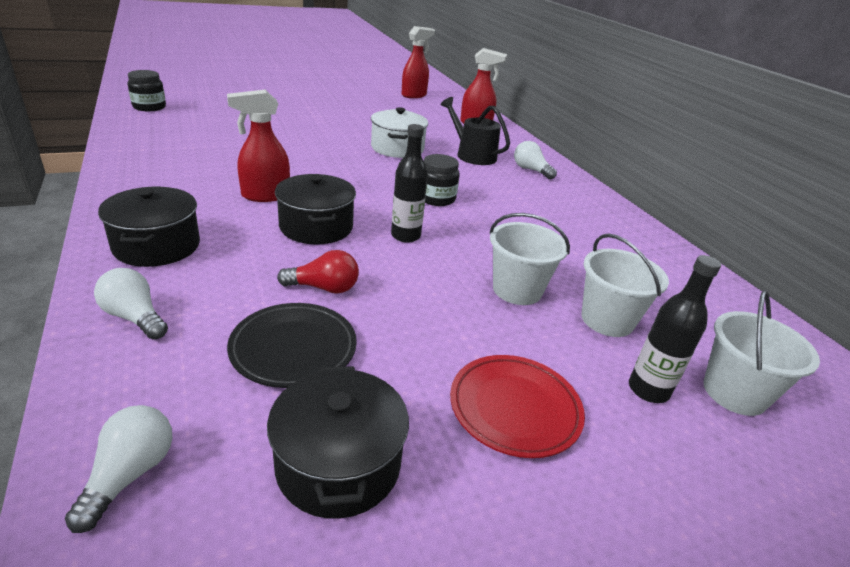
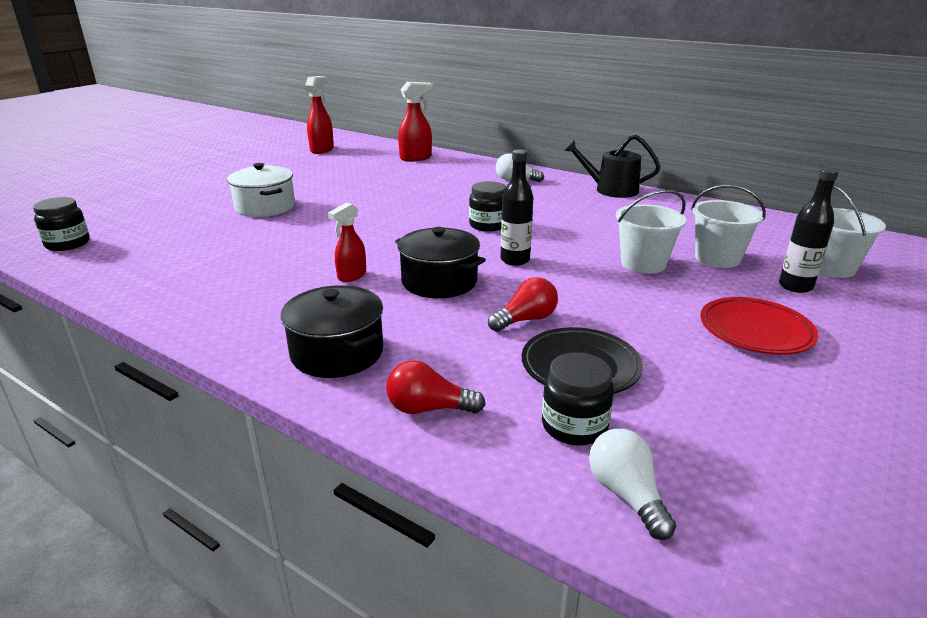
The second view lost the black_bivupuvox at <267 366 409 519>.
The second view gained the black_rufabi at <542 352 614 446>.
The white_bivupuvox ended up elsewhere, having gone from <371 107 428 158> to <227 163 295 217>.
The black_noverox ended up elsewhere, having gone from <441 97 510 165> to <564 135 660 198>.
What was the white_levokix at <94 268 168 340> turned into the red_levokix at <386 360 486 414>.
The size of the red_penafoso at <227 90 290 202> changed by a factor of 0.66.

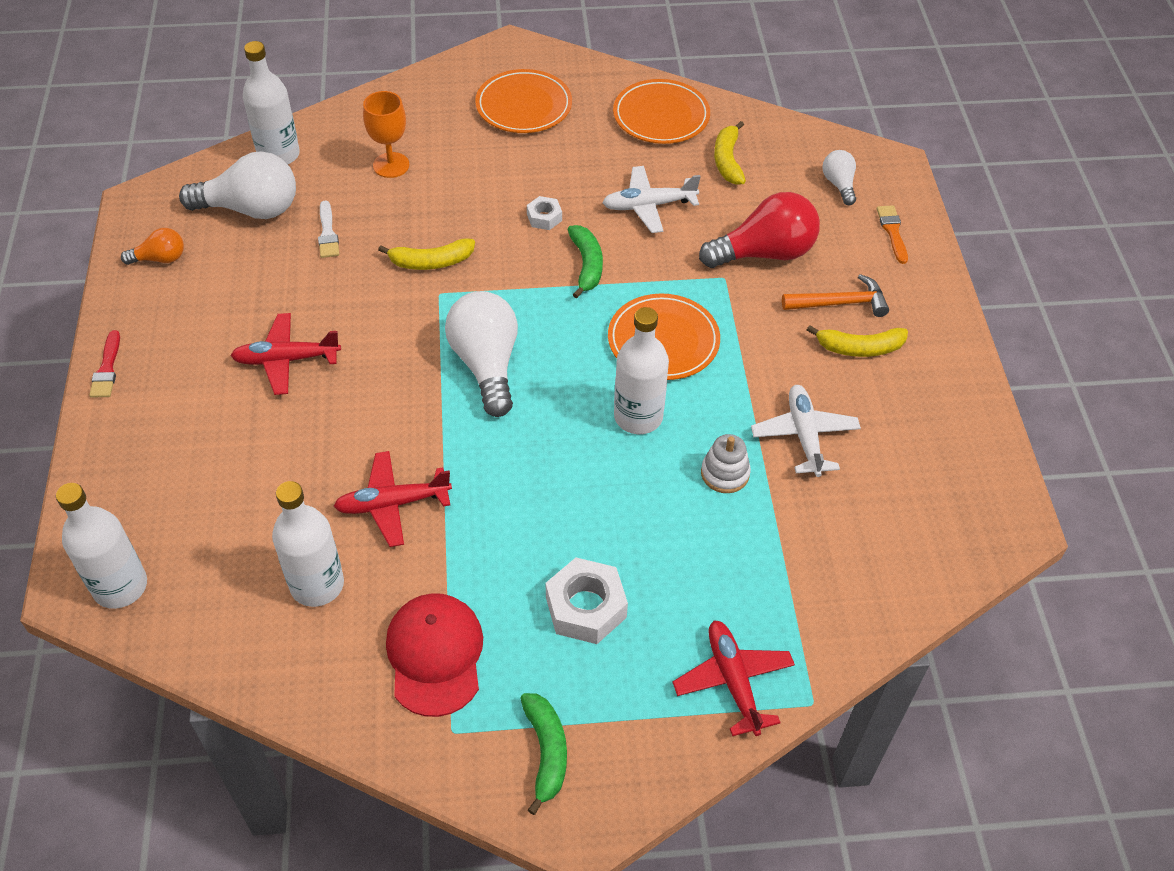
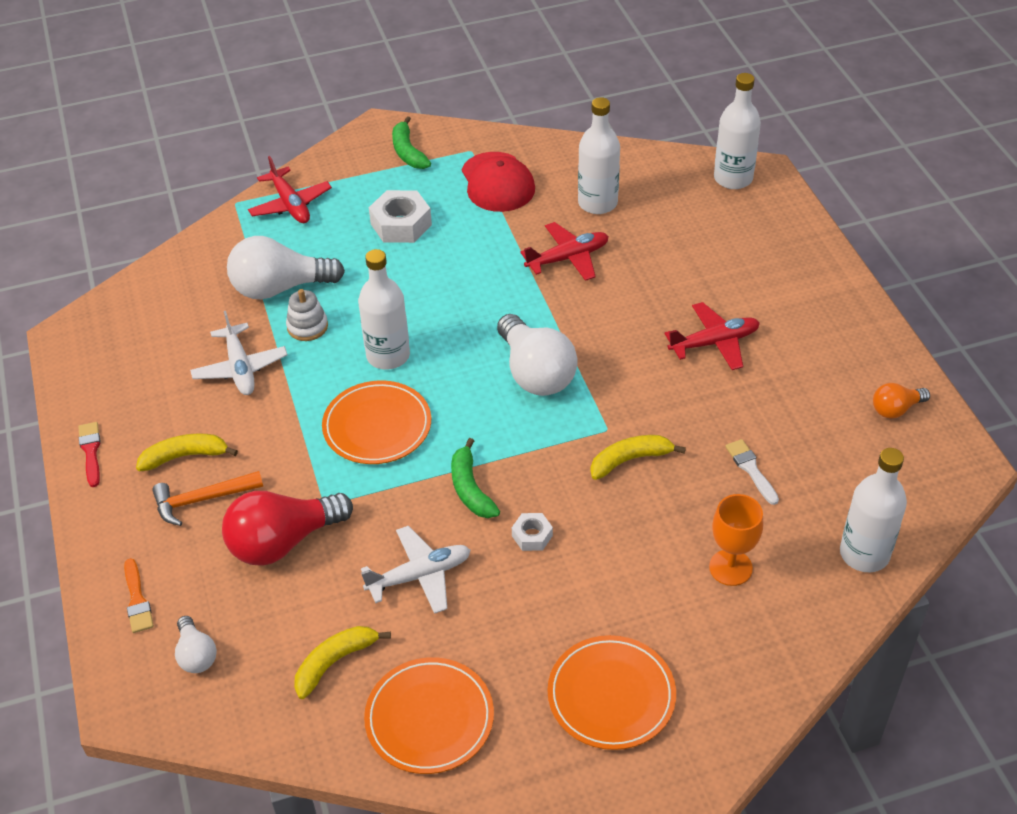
The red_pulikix ended up elsewhere, having gone from <89 330 120 398> to <78 422 101 487>.
The white_levokix ended up elsewhere, having gone from <179 151 296 219> to <227 236 345 299>.
The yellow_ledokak at <714 121 746 185> ended up facing another way, 120 degrees counterclockwise from before.

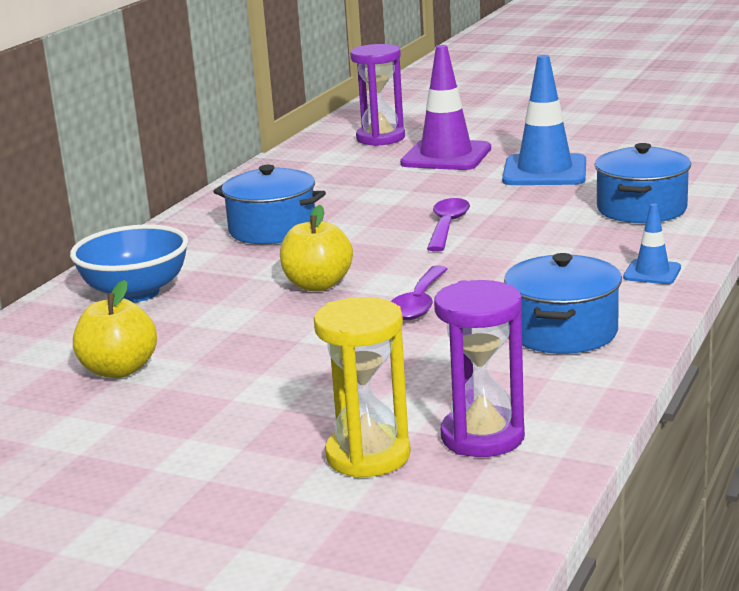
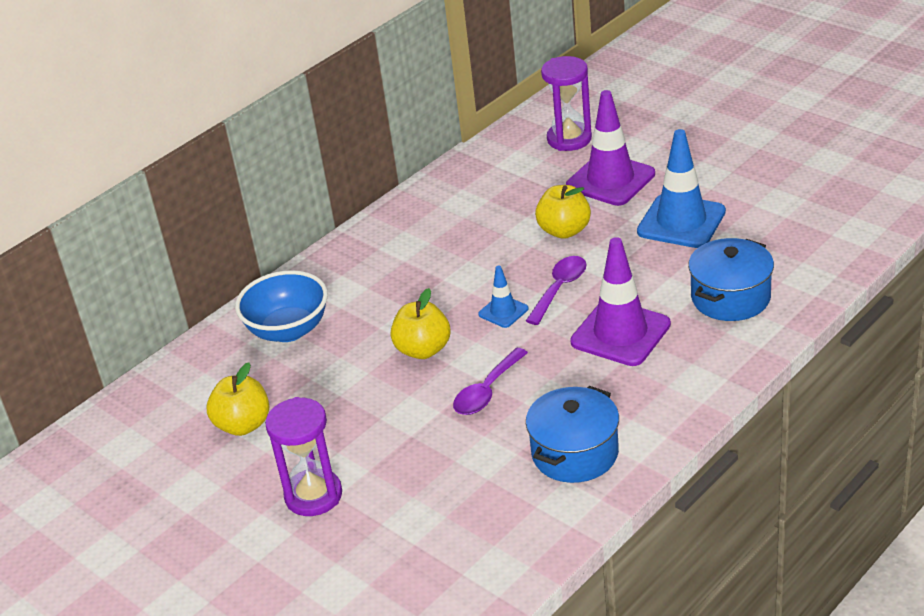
The second view lost the blue_bivupuvox at <213 165 326 244>.
The second view lost the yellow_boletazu at <314 297 411 478>.
The second view gained the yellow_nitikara at <535 185 591 239>.
The second view gained the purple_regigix at <570 237 671 366>.
The purple_boletazu ended up elsewhere, having gone from <434 280 525 457> to <265 397 342 516>.
The blue_regigix ended up elsewhere, having gone from <623 204 681 284> to <478 266 529 328>.

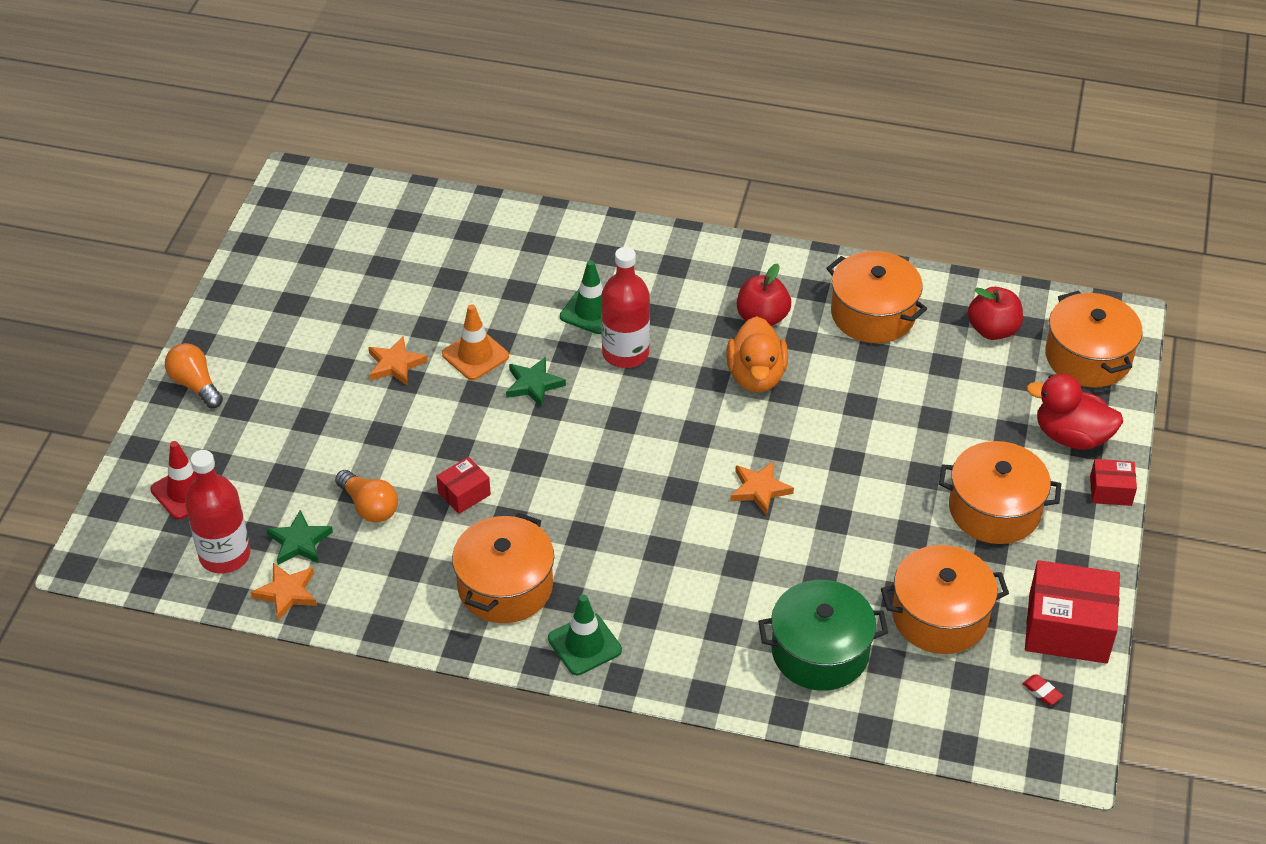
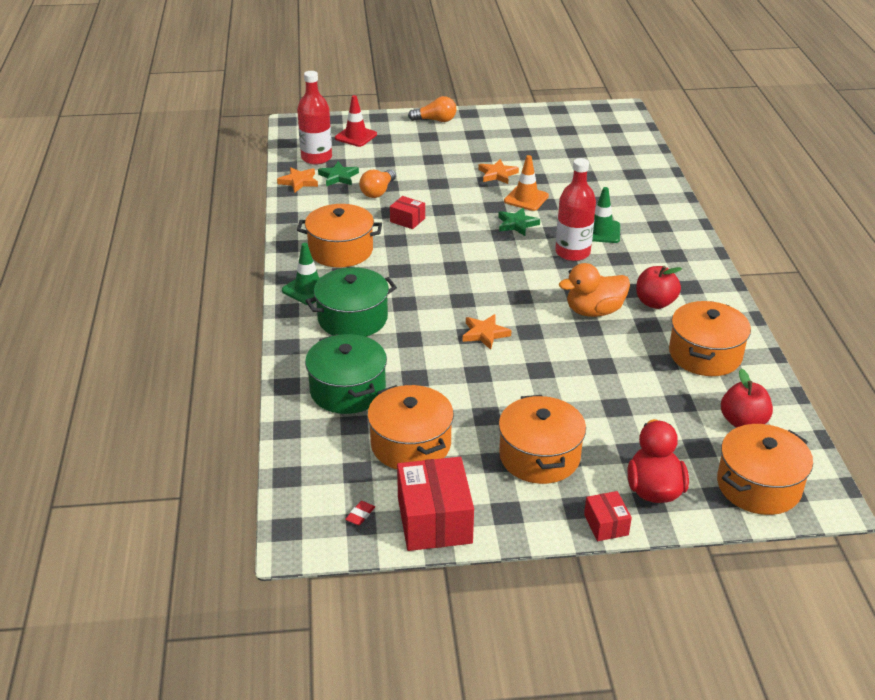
The second view gained the green_bivupuvox at <305 267 397 337>.
The orange_levokix at <165 343 223 409> ended up facing another way, 60 degrees clockwise from before.

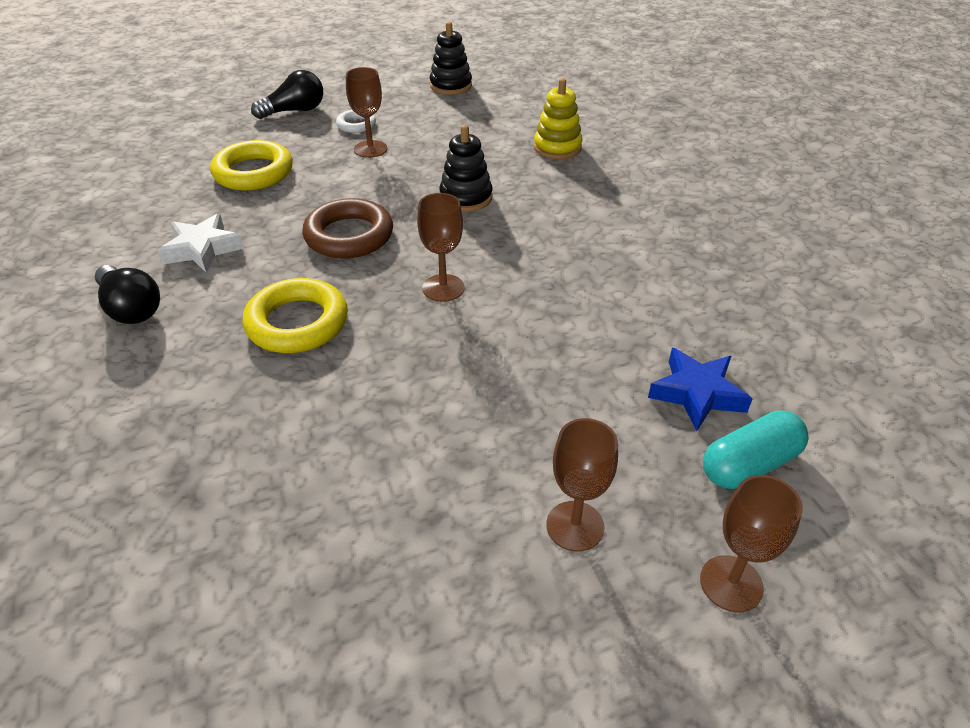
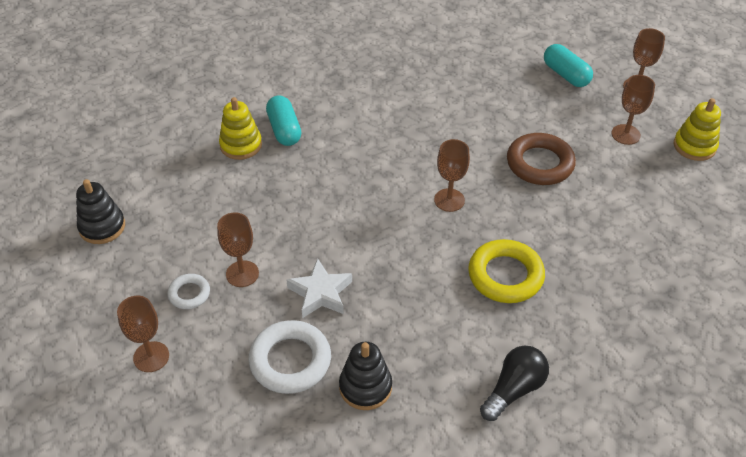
The second view lost the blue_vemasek at <648 348 753 431>.
The second view gained the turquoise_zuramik at <266 95 301 146>.
The second view gained the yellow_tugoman at <674 98 721 161>.
The white_vemasek ended up elsewhere, having gone from <158 213 244 273> to <286 258 352 318>.
The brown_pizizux ended up elsewhere, having gone from <302 198 393 259> to <507 133 576 185>.
The black_tugoman ended up elsewhere, having gone from <439 125 493 212> to <339 342 392 410>.
Where the black_levokix stood at <251 70 323 119>, the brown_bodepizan came to stand at <117 296 169 372>.
What was the yellow_pizizux at <210 140 293 191> turned into the white_pizizux at <248 320 331 394>.

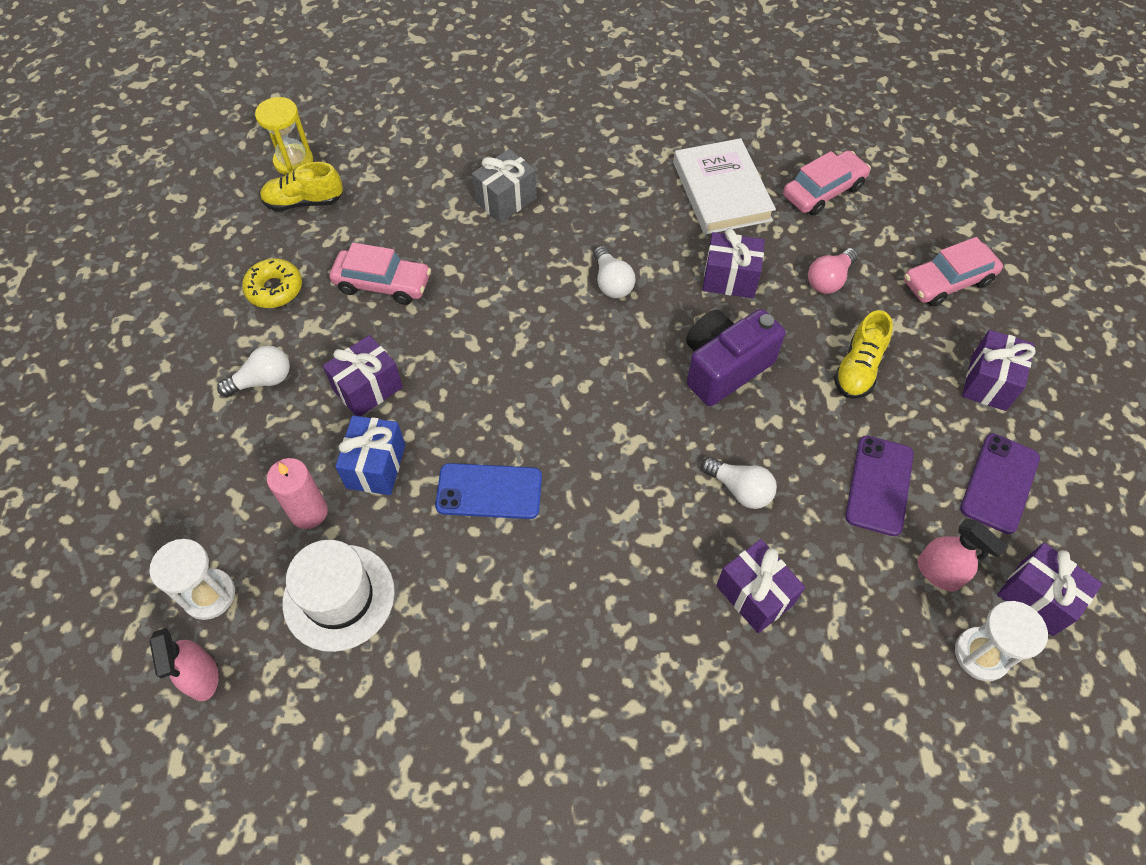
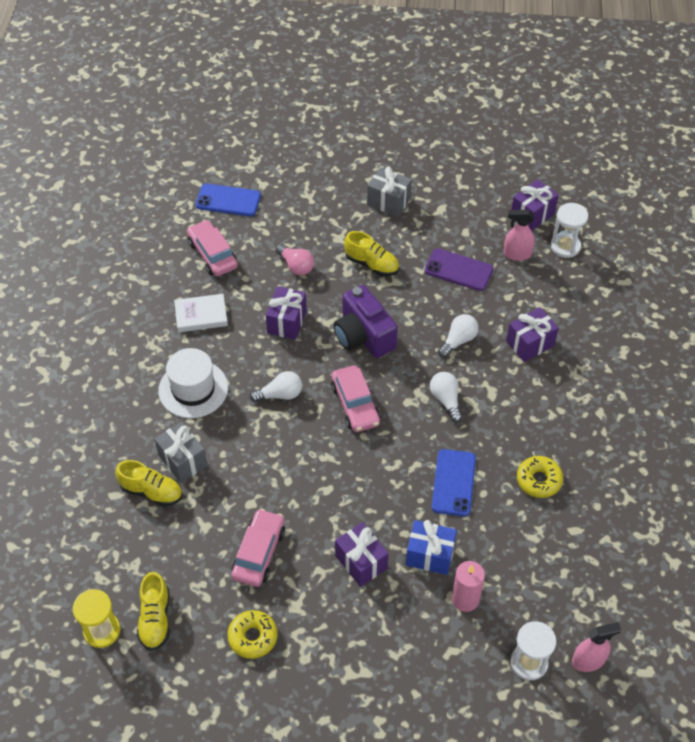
The second view lost the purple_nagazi at <960 434 1040 534>.
The second view gained the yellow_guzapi at <115 460 183 506>.
The second view gained the blue_nagazi at <196 184 261 216>.
The second view gained the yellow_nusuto at <517 456 563 498>.
The white_levokix ended up elsewhere, having gone from <217 346 290 397> to <430 372 462 423>.
The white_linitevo ended up elsewhere, having gone from <283 540 395 652> to <158 348 228 418>.
The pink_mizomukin ended up elsewhere, having gone from <904 237 1003 307> to <331 365 380 432>.
What was the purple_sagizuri at <962 330 1036 411> turned into the grey_sagizuri at <367 166 412 217>.
The pink_penafoso at <918 518 1008 591> ended up facing another way, 135 degrees counterclockwise from before.
The size of the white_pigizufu at <673 138 776 235> changed by a factor of 0.64.

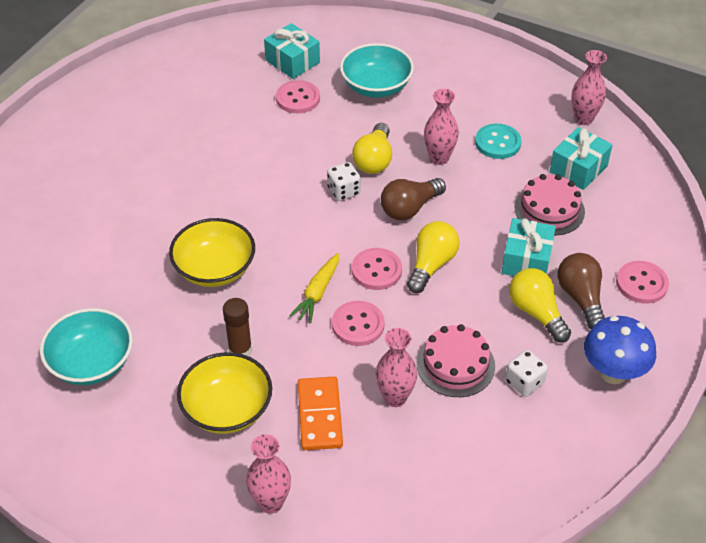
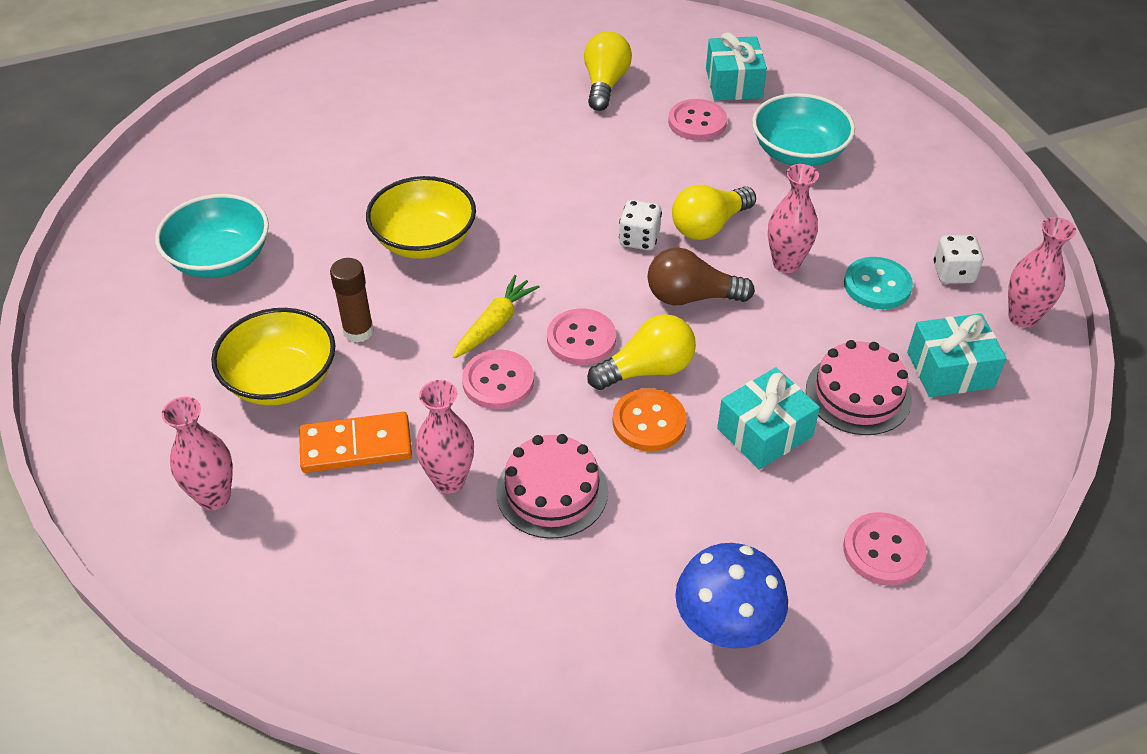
The second view lost the brown_levokix at <557 253 605 329>.
The second view gained the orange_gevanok at <612 388 687 451>.
The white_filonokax ended up elsewhere, having gone from <505 350 548 397> to <934 235 983 284>.
The yellow_levokix ended up elsewhere, having gone from <509 268 571 343> to <584 31 632 111>.
The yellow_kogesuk at <289 253 339 323> ended up facing another way, 150 degrees clockwise from before.
The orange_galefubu at <298 377 343 450> ended up facing another way, 45 degrees clockwise from before.

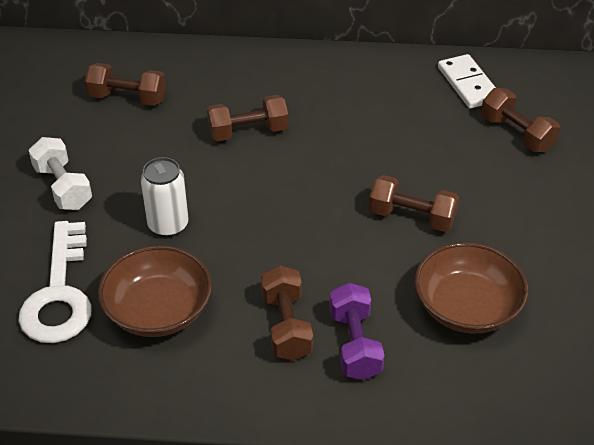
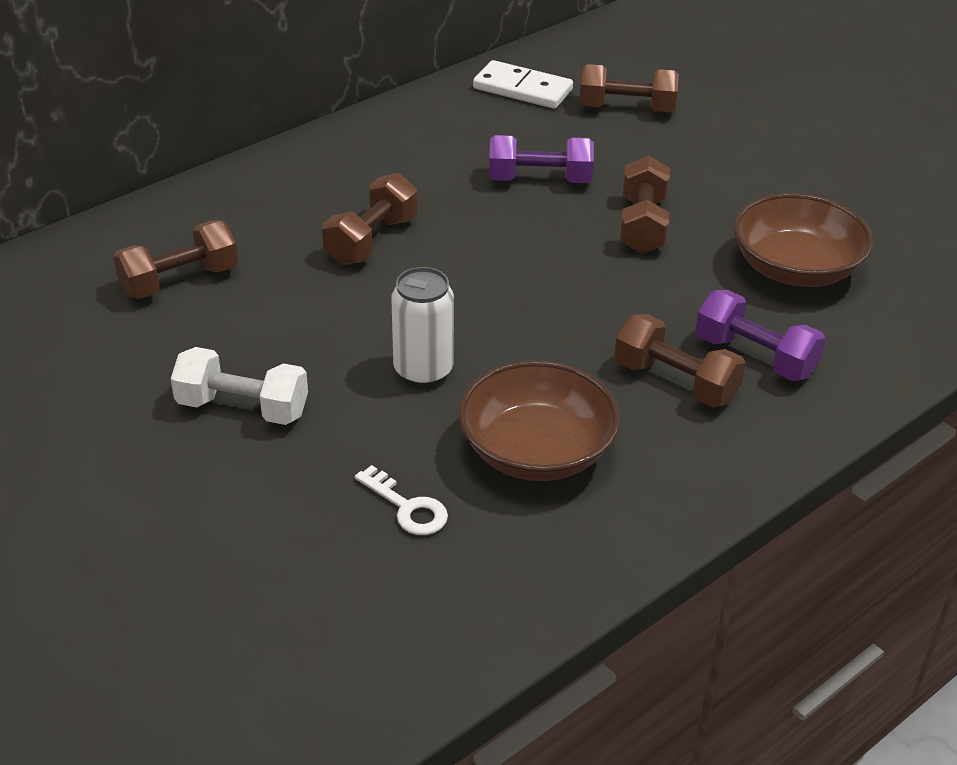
The second view gained the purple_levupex at <489 135 594 183>.
The brown_levupex at <369 175 459 232> ended up facing another way, 60 degrees counterclockwise from before.
The size of the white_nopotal at <18 221 92 343> changed by a factor of 0.47.

